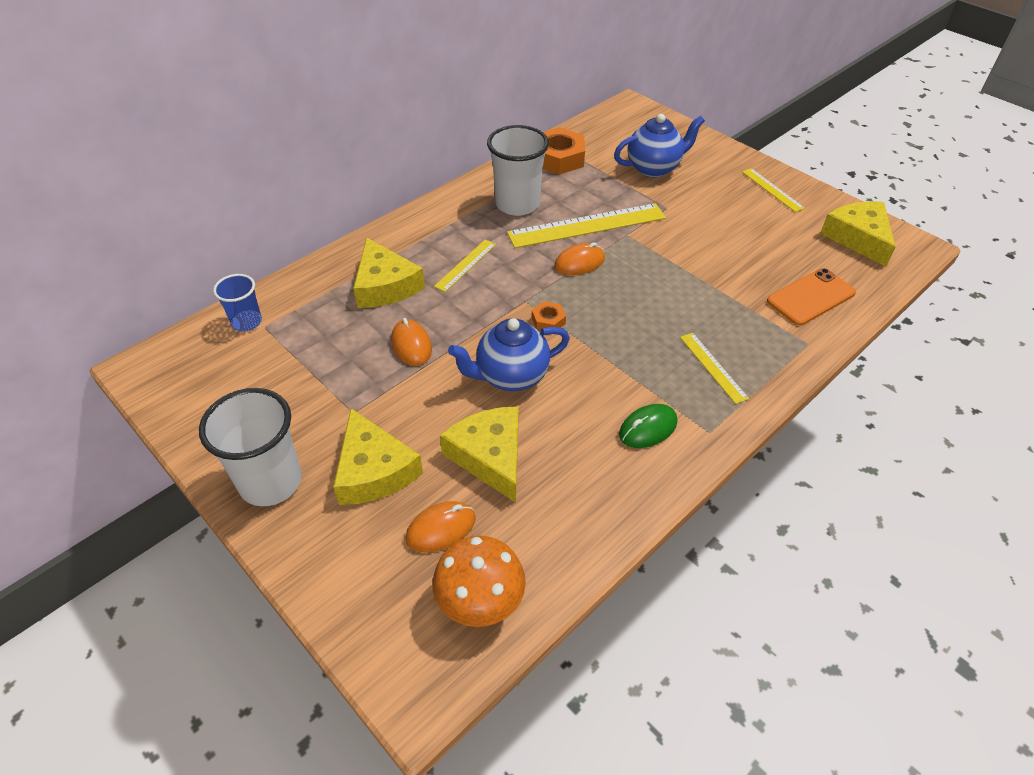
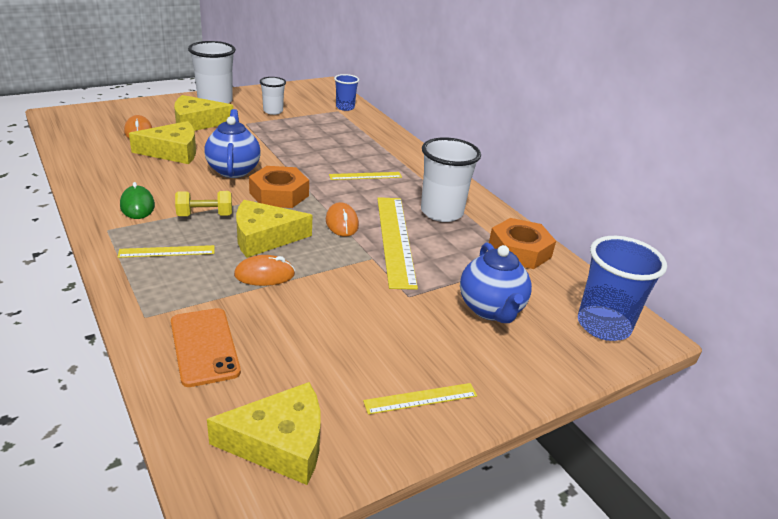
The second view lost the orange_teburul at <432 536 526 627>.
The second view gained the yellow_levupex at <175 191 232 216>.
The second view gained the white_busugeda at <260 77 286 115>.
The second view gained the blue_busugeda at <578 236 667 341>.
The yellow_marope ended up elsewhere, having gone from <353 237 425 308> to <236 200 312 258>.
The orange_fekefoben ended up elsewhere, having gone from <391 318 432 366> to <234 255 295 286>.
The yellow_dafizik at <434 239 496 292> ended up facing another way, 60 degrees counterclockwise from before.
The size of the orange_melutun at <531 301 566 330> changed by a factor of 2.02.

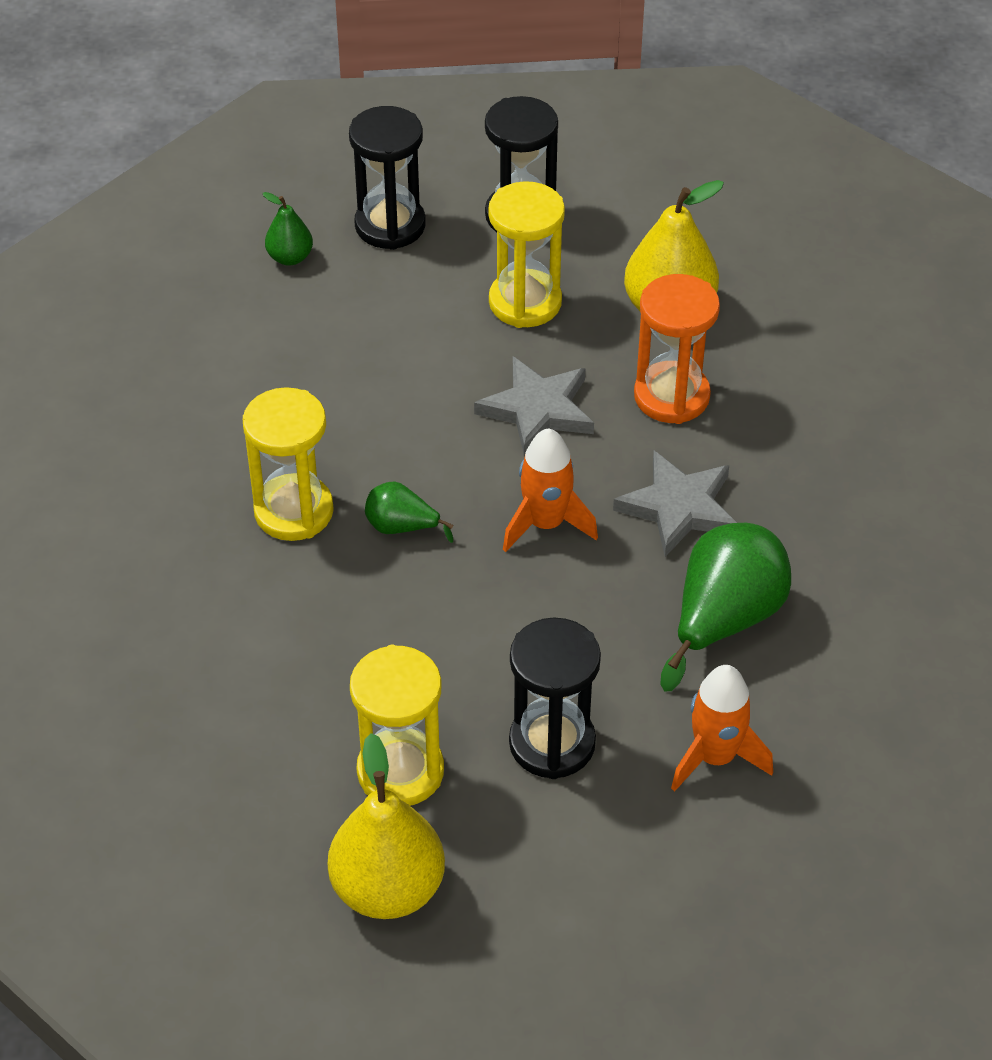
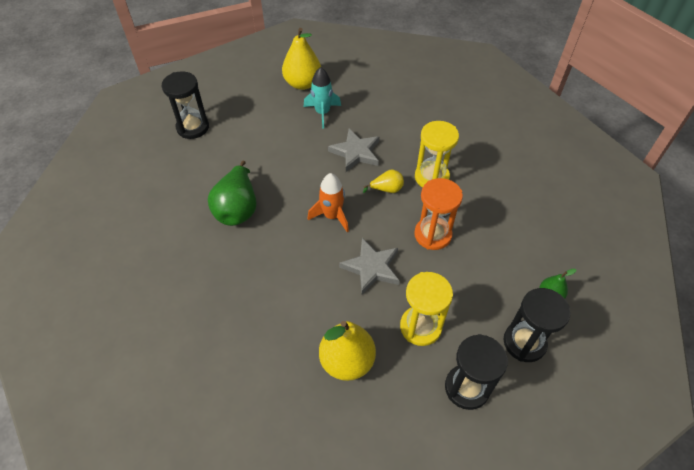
The second view lost the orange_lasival at <671 665 773 792>.
The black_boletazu ended up elsewhere, having gone from <509 618 601 779> to <162 71 209 139>.
The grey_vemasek ended up elsewhere, having gone from <613 451 737 557> to <328 129 379 172>.
The orange_boletazu ended up elsewhere, having gone from <634 274 720 424> to <414 178 463 250>.
Where the yellow_boletazu stood at <350 645 444 806>, the turquoise_lasival came to stand at <304 67 341 128>.
What was the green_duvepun at <365 482 453 543> turned into the yellow_duvepun at <363 169 404 193>.

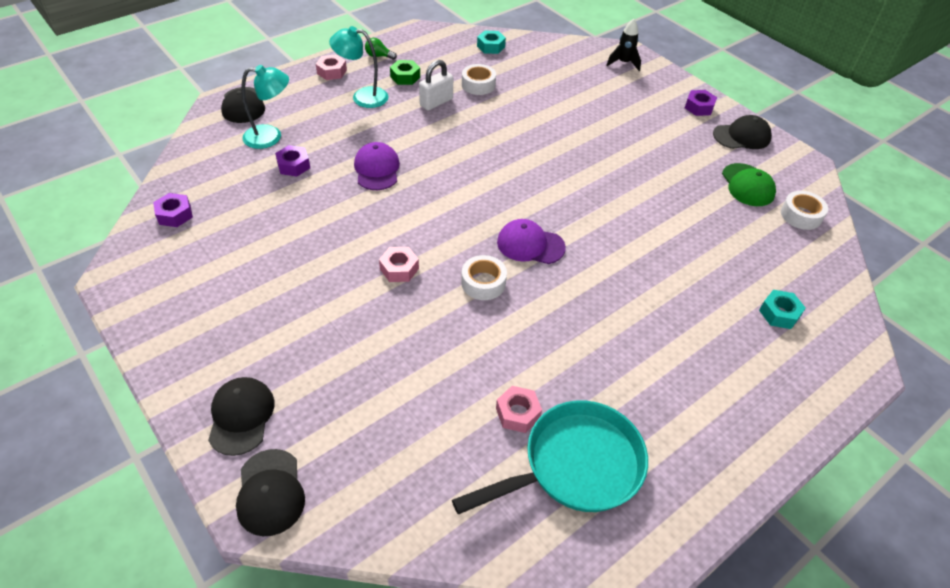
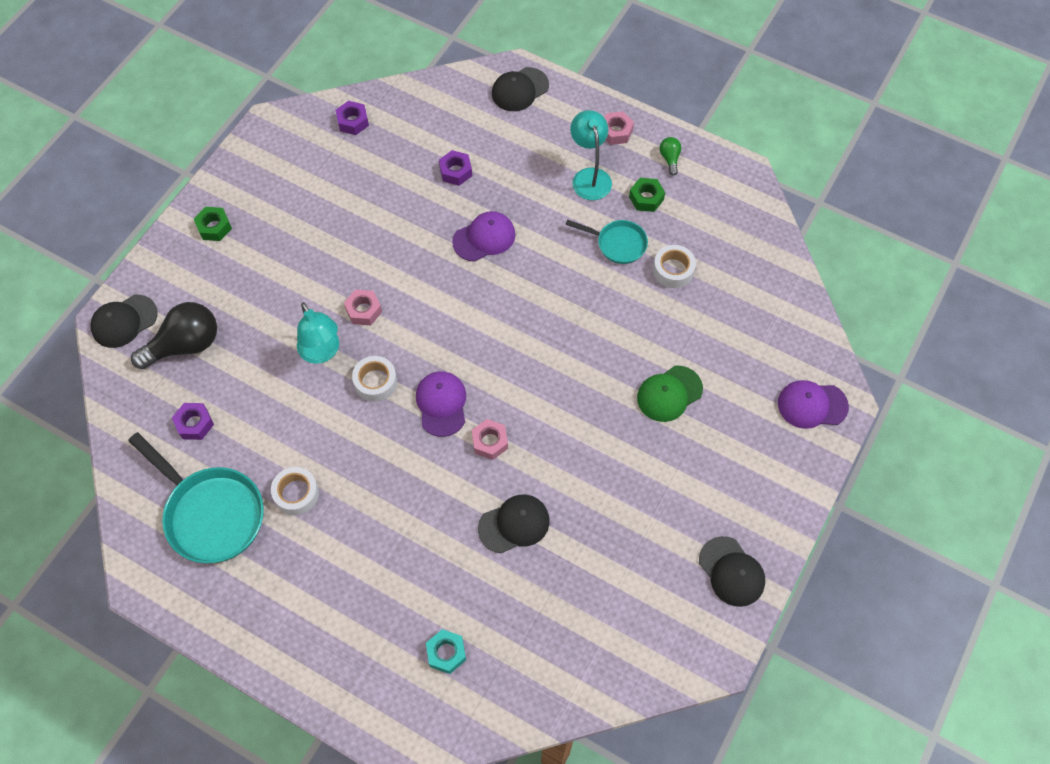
The second view lost the turquoise_melutun at <477 30 506 54>.
The second view gained the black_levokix at <131 302 217 369>.
The second view gained the green_melutun at <194 207 232 241>.
The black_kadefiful ended up elsewhere, having gone from <208 377 275 456> to <478 495 550 553>.
The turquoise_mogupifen ended up elsewhere, having gone from <241 65 289 149> to <297 302 339 364>.
The pink_melutun ended up elsewhere, having gone from <496 386 542 433> to <472 419 508 460>.
The purple_melutun ended up elsewhere, having gone from <685 90 717 116> to <172 403 214 440>.
The green_kadefiful ended up elsewhere, having gone from <722 163 776 206> to <637 366 703 422>.
The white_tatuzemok ended up elsewhere, having gone from <781 191 828 230> to <271 467 319 515>.
Where the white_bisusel stood at <419 60 453 110>, the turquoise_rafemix came to stand at <565 219 648 264>.
Where the black_lasival stood at <606 19 641 71>, the purple_kadefiful came to stand at <778 380 849 429>.

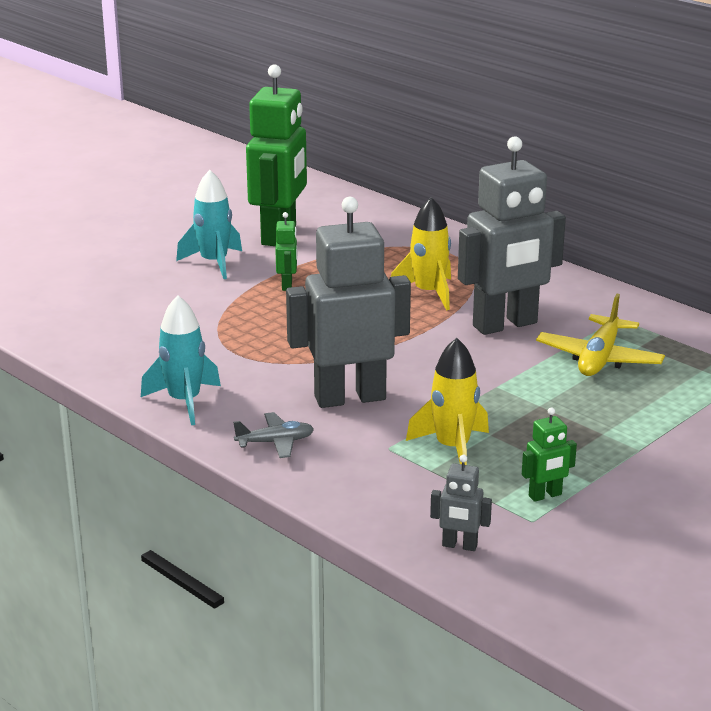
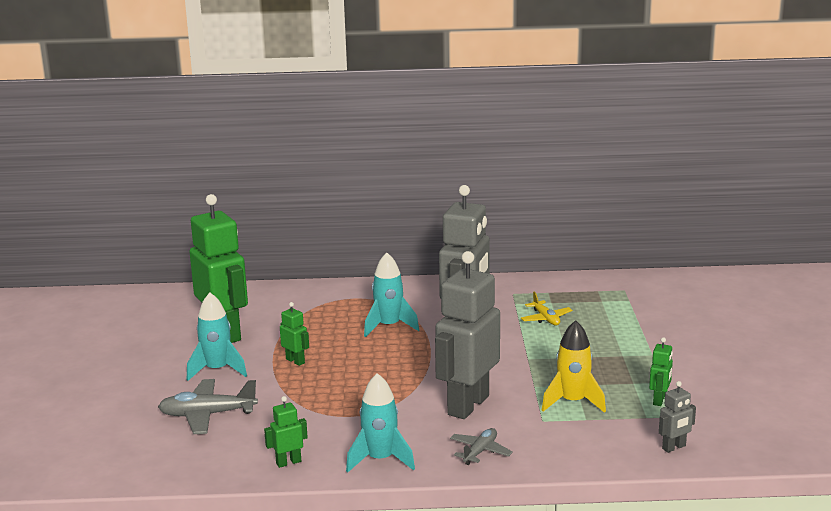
The second view gained the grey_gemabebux at <158 379 258 434>.
The second view gained the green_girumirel at <264 396 308 468>.
What was the yellow_lasival at <391 197 451 310> turned into the turquoise_lasival at <364 253 419 337>.
The size of the yellow_gemabebux at <536 294 665 376> changed by a factor of 0.61.

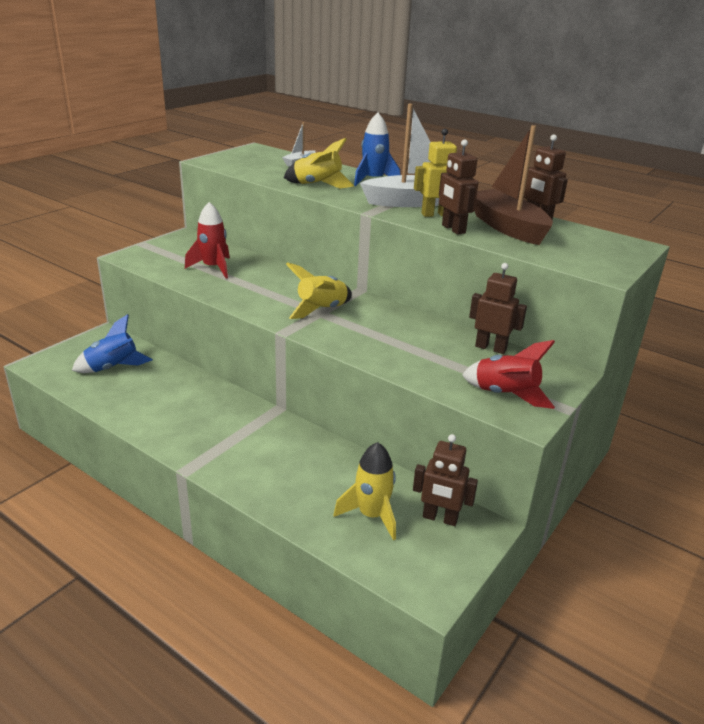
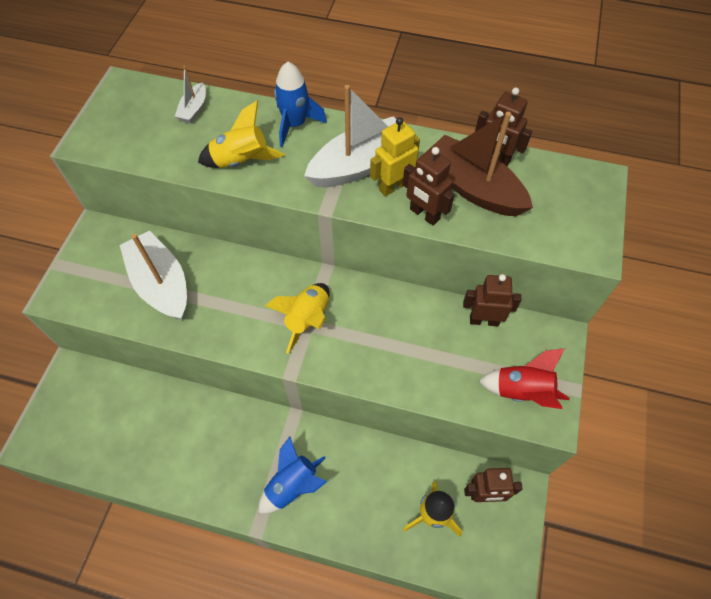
The blue_lasival ended up elsewhere, having gone from <72 314 153 373> to <259 436 327 514>.
Where the red_lasival stood at <185 202 230 278>, the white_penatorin came to stand at <120 231 187 320>.

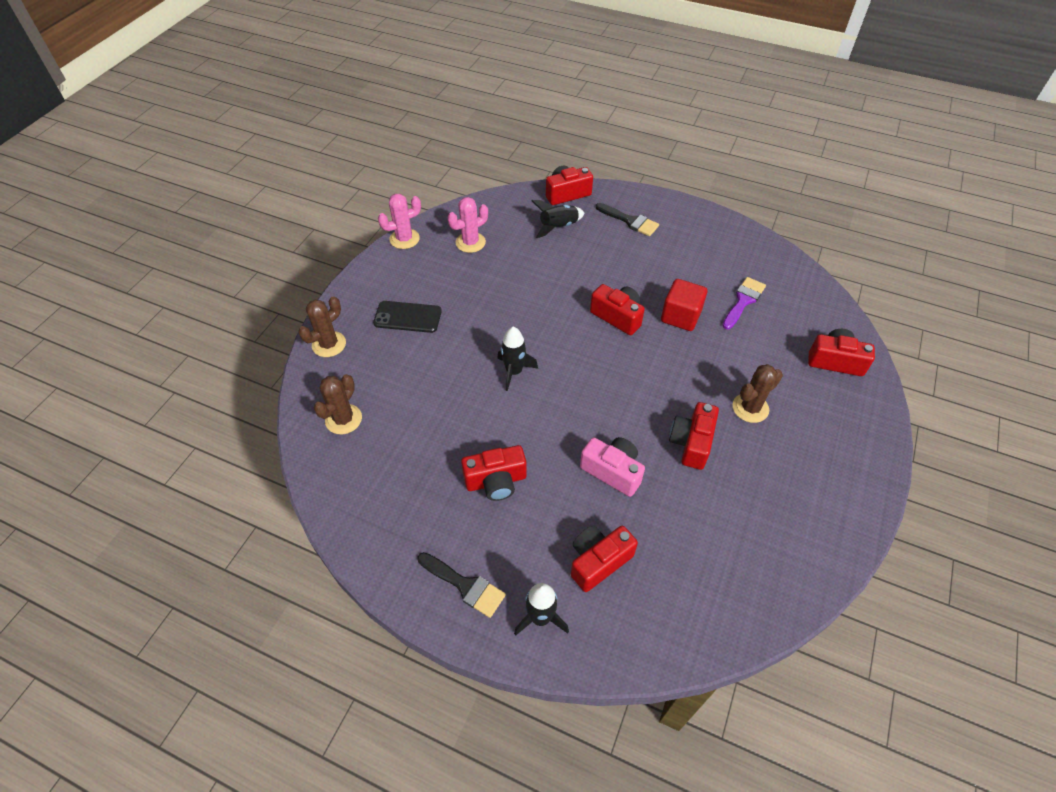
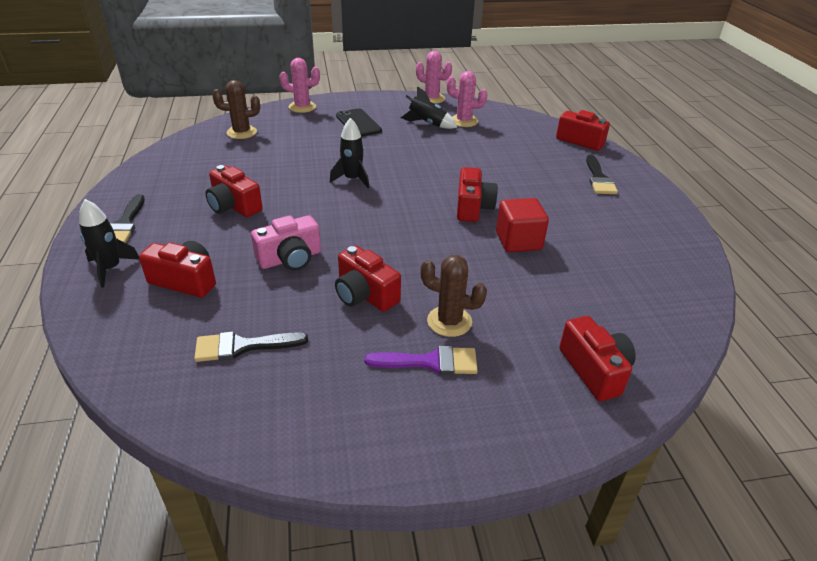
The second view gained the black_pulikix at <194 331 308 362>.
The black_lasival ended up elsewhere, having gone from <532 200 584 238> to <401 86 457 129>.
The purple_pulikix ended up elsewhere, having gone from <722 277 766 330> to <365 346 478 375>.
What was the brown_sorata at <299 296 346 357> turned into the pink_sorata at <279 58 320 113>.
The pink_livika at <580 437 645 497> ended up facing another way, 60 degrees clockwise from before.
The red_livika at <669 402 719 470> ended up facing another way, 120 degrees counterclockwise from before.

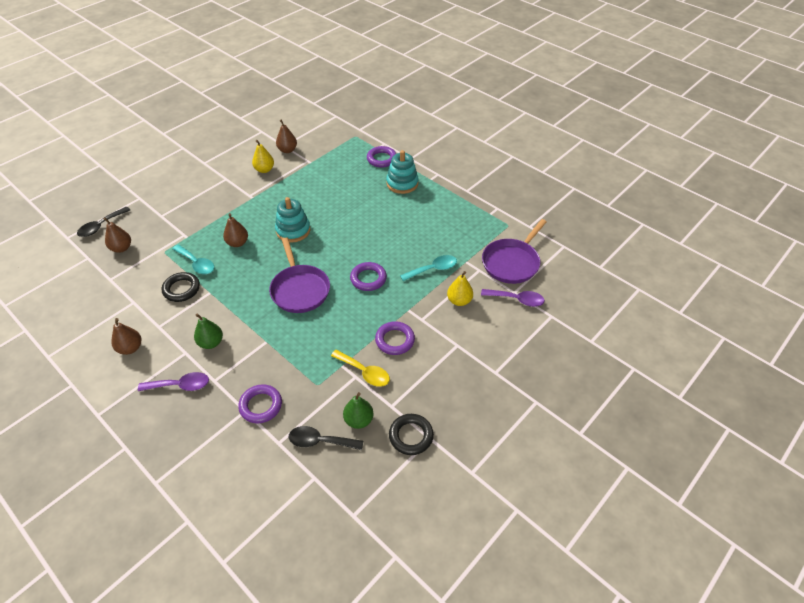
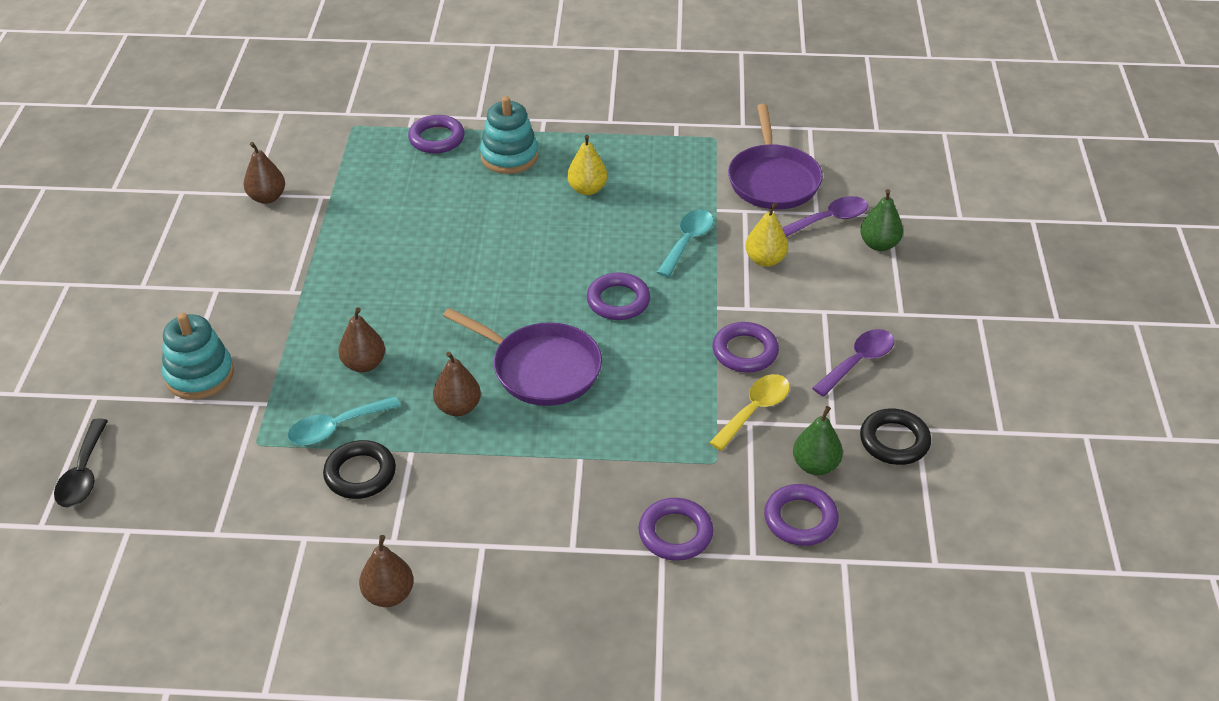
The brown_duvepun ended up elsewhere, having gone from <104 217 131 253> to <433 352 481 416>.
The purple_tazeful ended up elsewhere, having gone from <138 372 209 391> to <812 329 894 397>.
The green_duvepun ended up elsewhere, having gone from <194 314 223 349> to <860 189 903 251>.
The yellow_duvepun ended up elsewhere, having gone from <252 140 274 173> to <567 135 607 195>.
The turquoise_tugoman ended up elsewhere, having gone from <275 197 310 243> to <162 313 234 399>.
Where the black_tazeful stood at <289 426 363 450>, the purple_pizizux came to stand at <764 484 839 546>.
The turquoise_tazeful at <172 244 214 274> ended up facing another way, 150 degrees clockwise from before.
The yellow_tazeful at <331 350 390 387> ended up facing another way, 45 degrees counterclockwise from before.

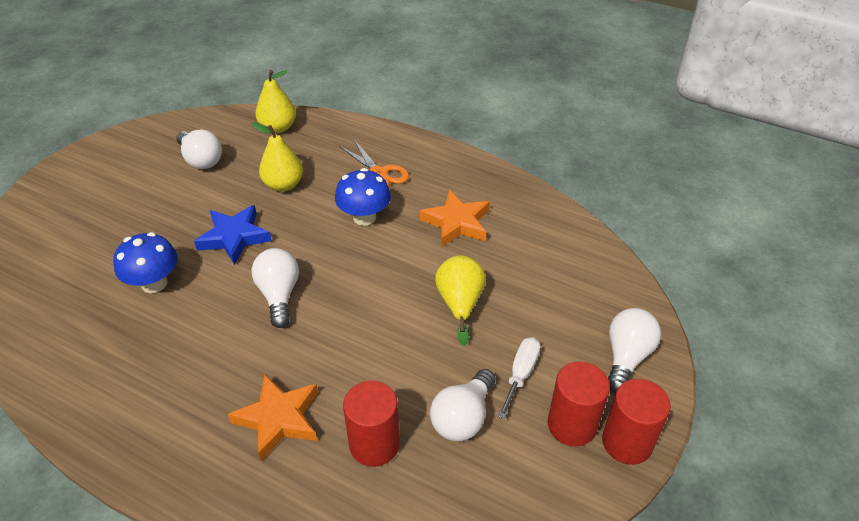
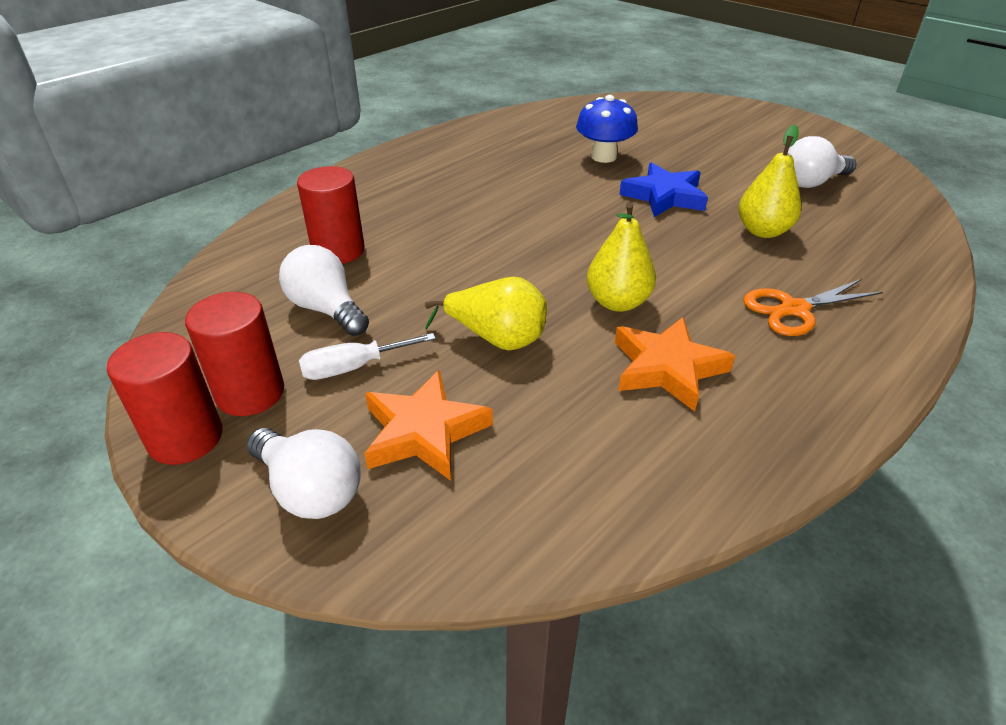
The second view lost the white_levokix at <252 248 299 328>.
The second view lost the blue_teburul at <335 168 391 226>.
The orange_vemasek ended up elsewhere, having gone from <228 374 318 461> to <364 370 493 481>.
The yellow_duvepun ended up elsewhere, having gone from <256 70 296 133> to <587 202 656 312>.
The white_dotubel at <498 337 541 419> ended up facing another way, 120 degrees clockwise from before.

